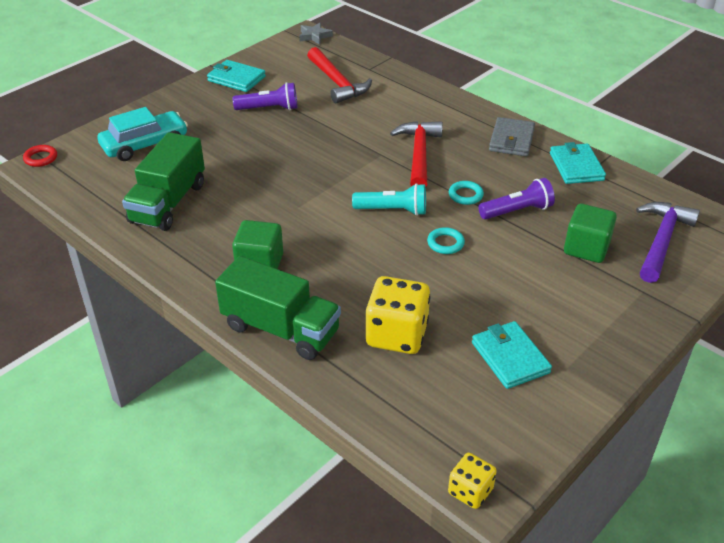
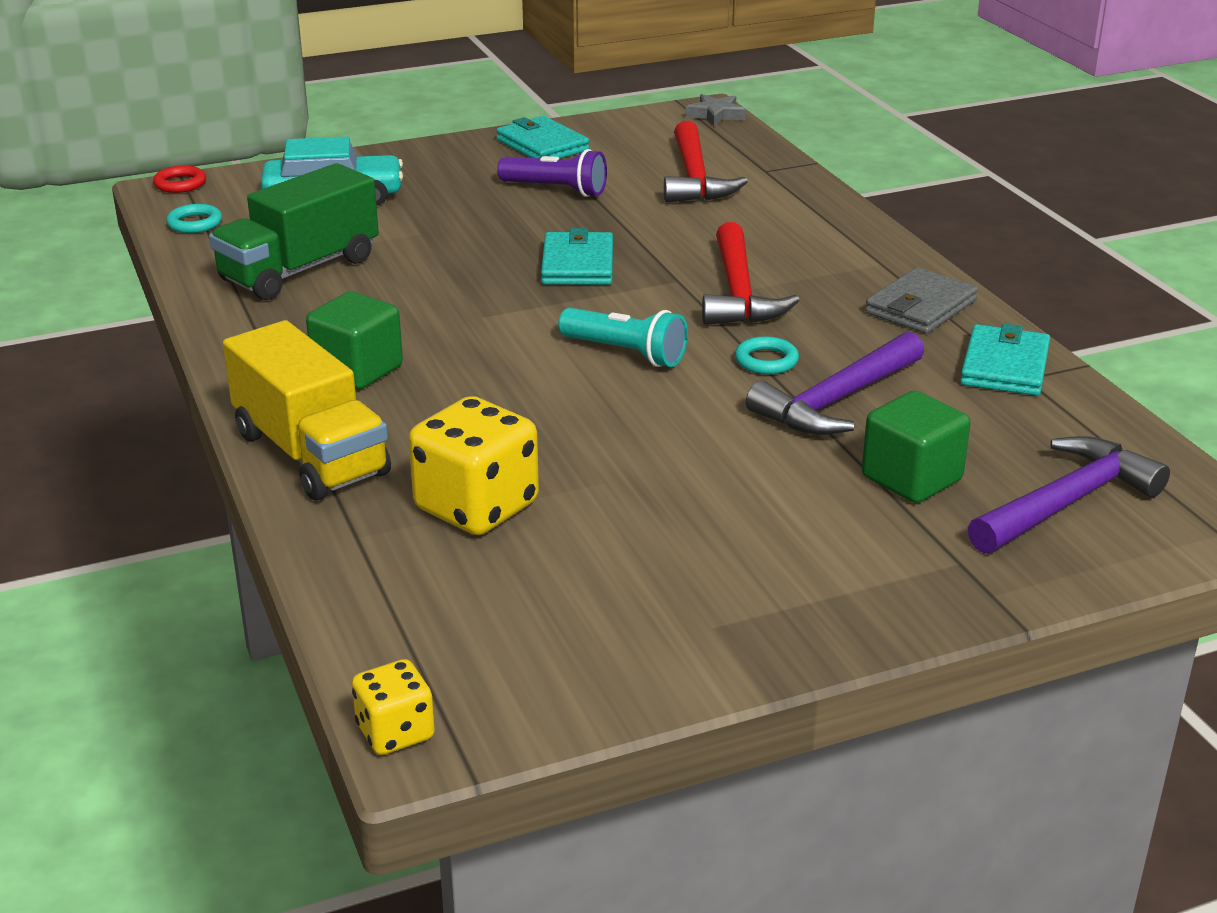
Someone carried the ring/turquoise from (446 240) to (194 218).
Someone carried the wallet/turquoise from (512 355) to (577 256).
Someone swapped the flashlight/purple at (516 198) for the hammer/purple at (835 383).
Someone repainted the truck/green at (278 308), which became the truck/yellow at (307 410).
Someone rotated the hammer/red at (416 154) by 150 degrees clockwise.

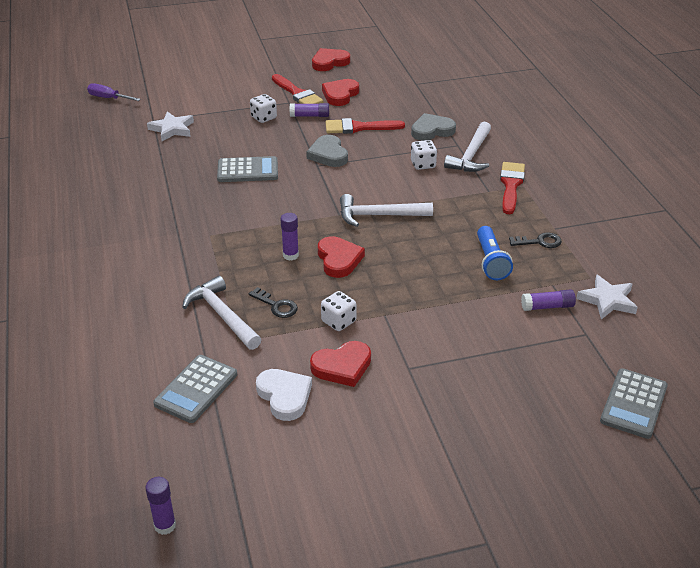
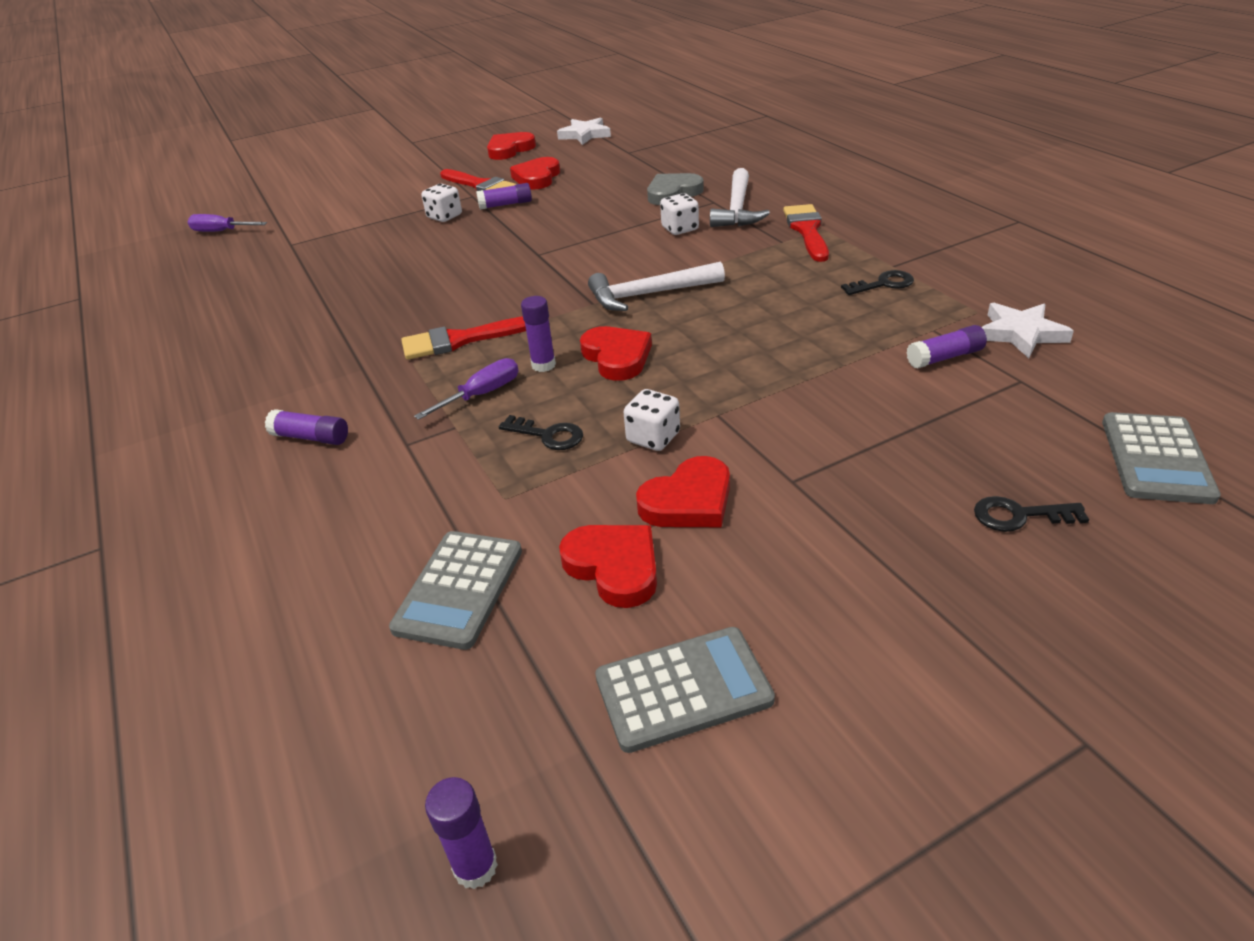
Someone took away the hammer/white at (222 313).
Someone took away the heart/grey at (327 151).
Someone took away the flashlight/blue at (495 253).
Someone put down the glue stick/purple at (306 427).
Someone put down the screwdriver/purple at (466 389).
Someone put down the key/black at (1031 514).
Someone carried the star/white from (170 126) to (584 131).
Someone carried the calculator/grey from (247 169) to (685 690).
Someone carried the brush/red from (365 126) to (463 338).
Someone repainted the heart/white at (284 395), which became the heart/red at (608 566).

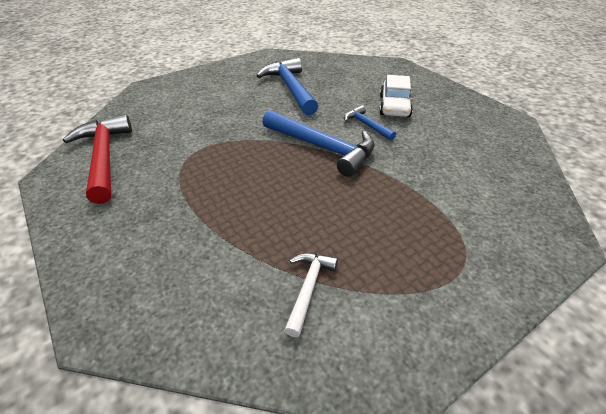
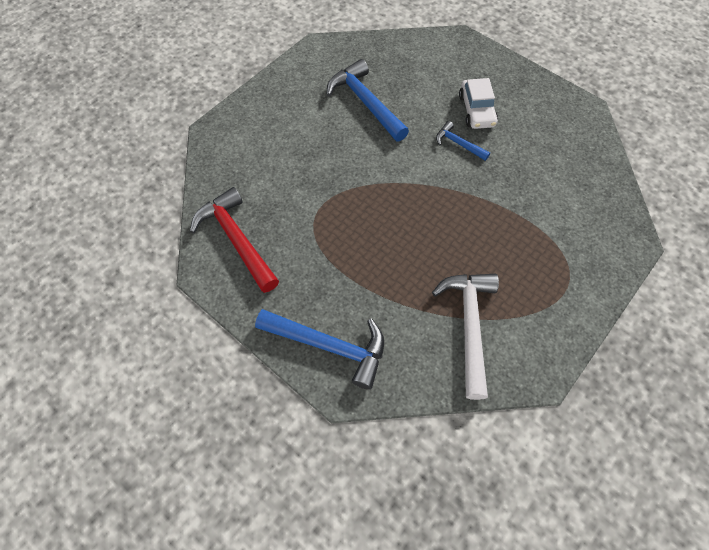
Someone carried the hammer/blue from (318 143) to (319 349).
Someone scaled the hammer/white at (311 295) by 1.90.

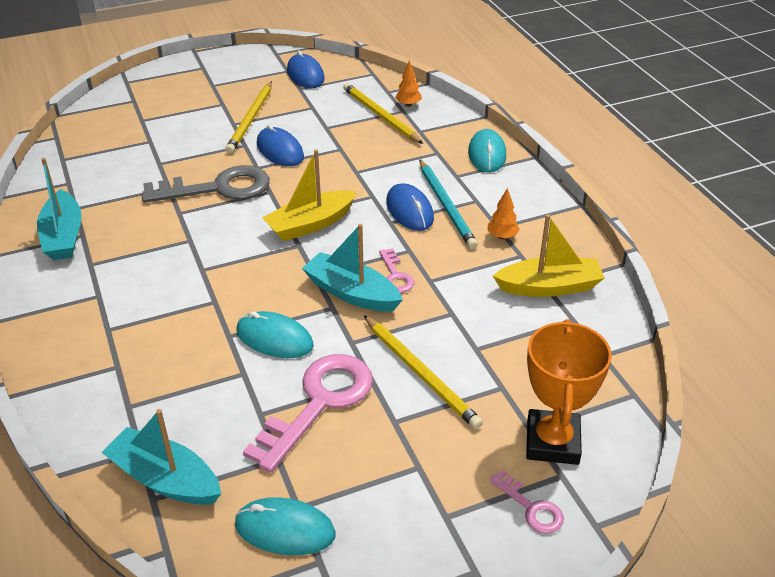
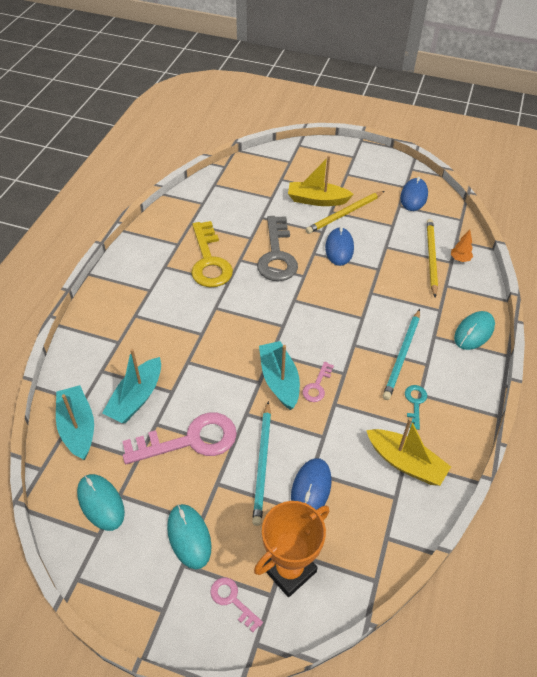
Someone put down the key/yellow at (212 254).
Someone carried the boat/turquoise from (59 209) to (131 386).
Someone carried the mouse/turquoise from (275 334) to (189 536).
Someone carried the boat/yellow from (309 195) to (321 181).
Someone carried the mouse/blue from (410 207) to (311 484).
Someone swapped the tree/orange at (503 213) for the key/turquoise at (416 407).
Someone repainted the pencil/yellow at (423 372), which became the pencil/turquoise at (261 463).
Someone rotated the key/grey at (205 184) by 60 degrees clockwise.
Someone rotated the key/pink at (527 502) by 135 degrees clockwise.

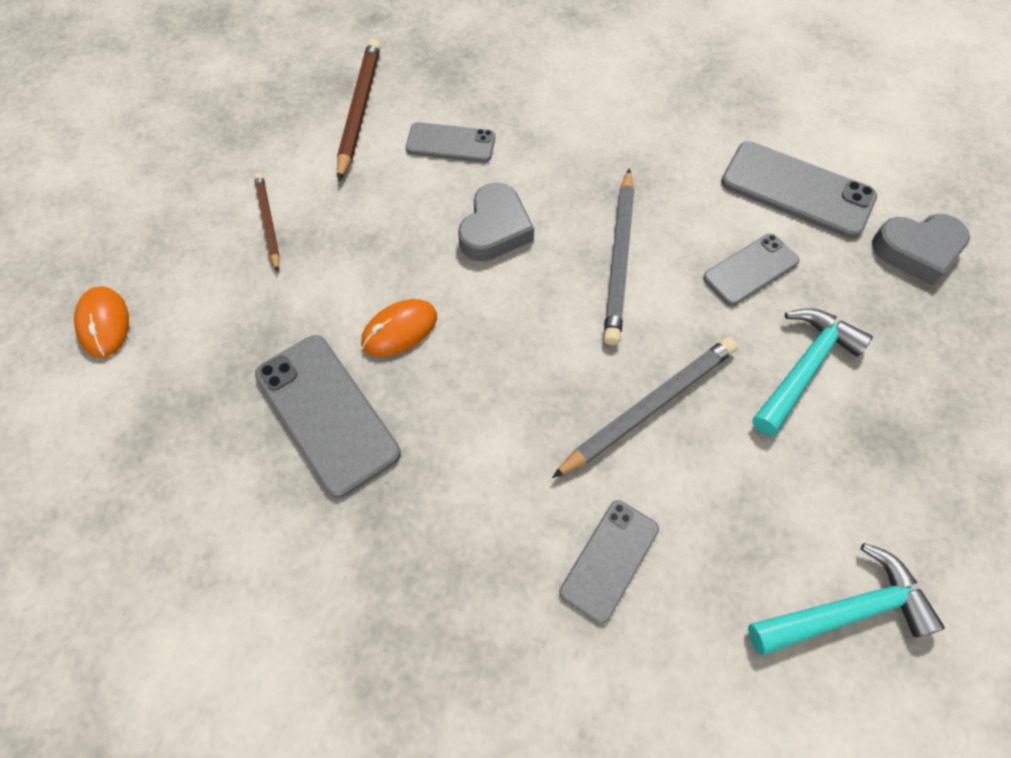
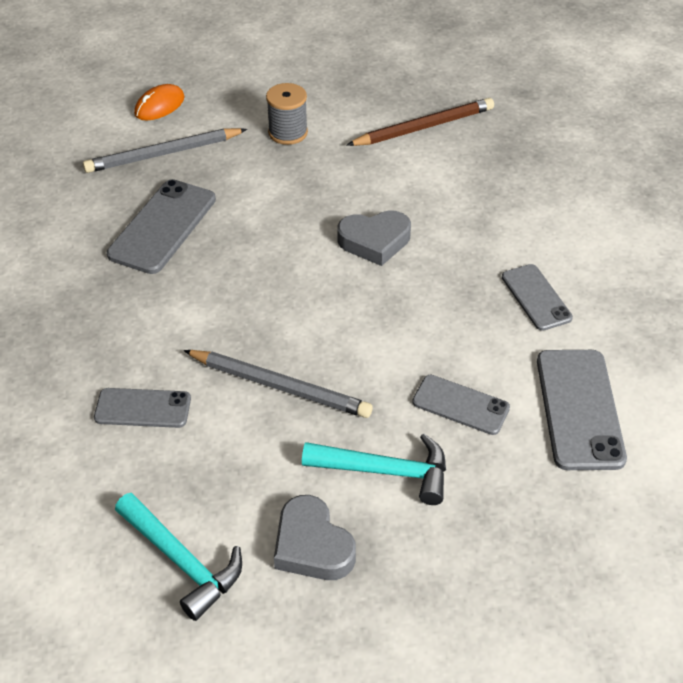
Someone took away the mouse/orange at (399 328).
Someone carried the phone/grey from (450 142) to (537 297).
Someone carried the pencil/grey from (619 257) to (165 150).
Someone carried the heart/grey from (921 249) to (315 537).
Someone swapped the pencil/brown at (267 222) for the spool/grey at (287 114).

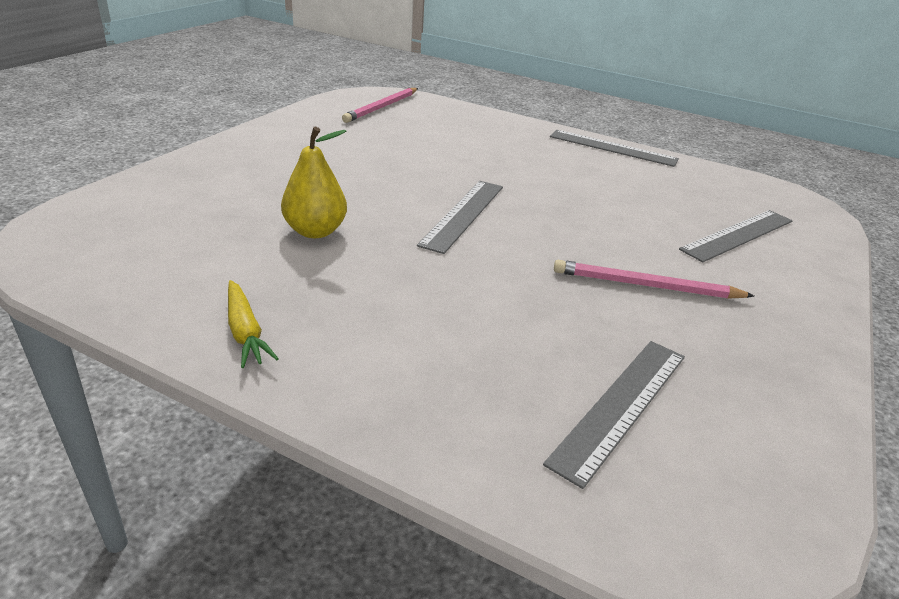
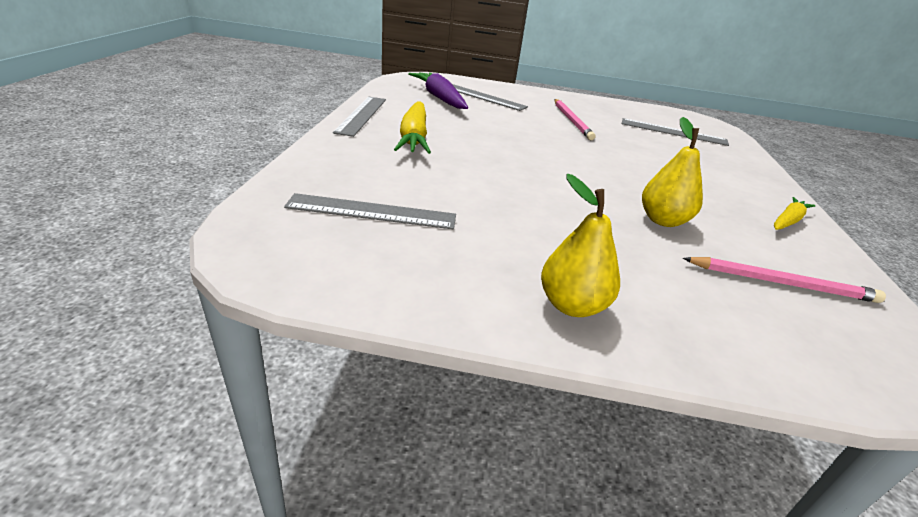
Someone put down the carrot/yellow at (412 127).
Someone put down the carrot/purple at (438 90).
Someone put down the pear/yellow at (580 245).
Someone carried the pencil/pink from (380 105) to (784 280).
Someone carried the ruler/grey from (460 217) to (370 211).

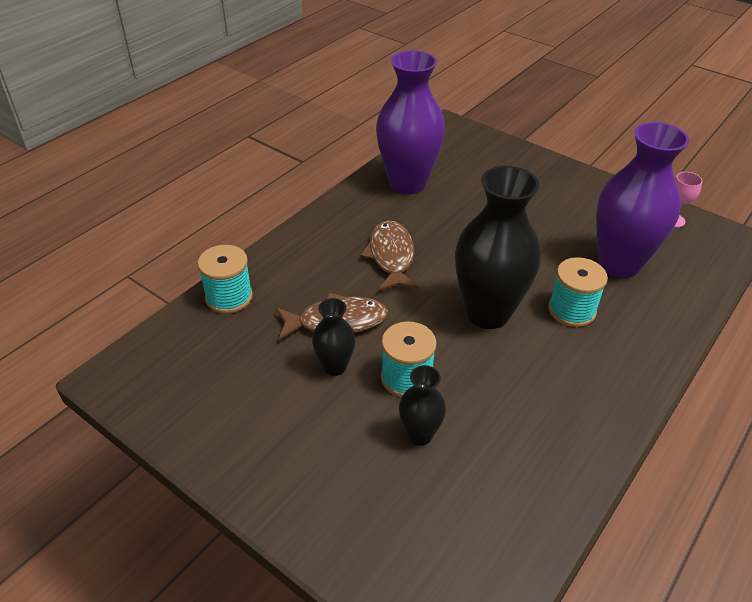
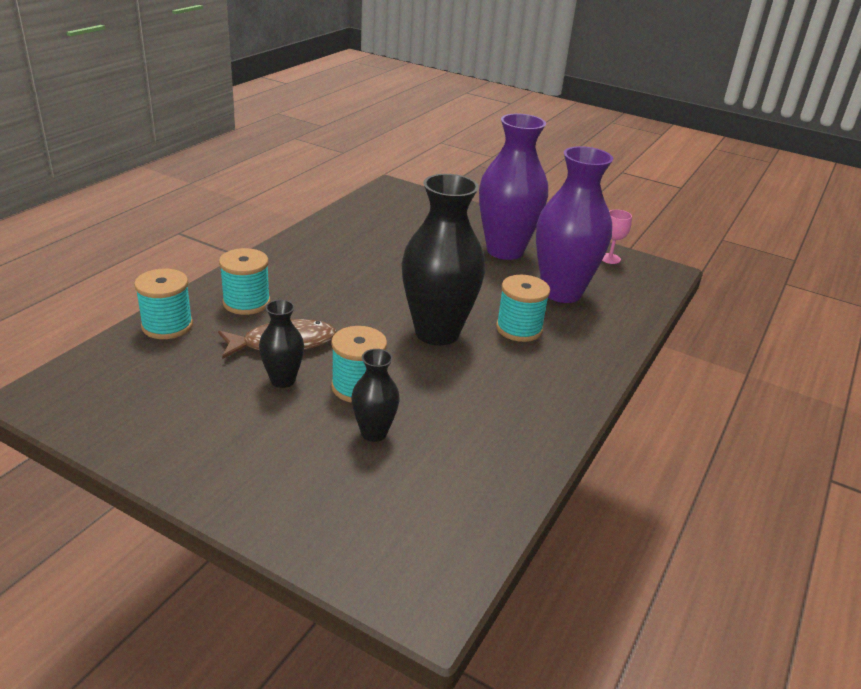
Someone took away the fish/brown at (390 255).
Someone put down the spool/turquoise at (245 281).
Someone carried the vase/purple from (410 122) to (513 187).

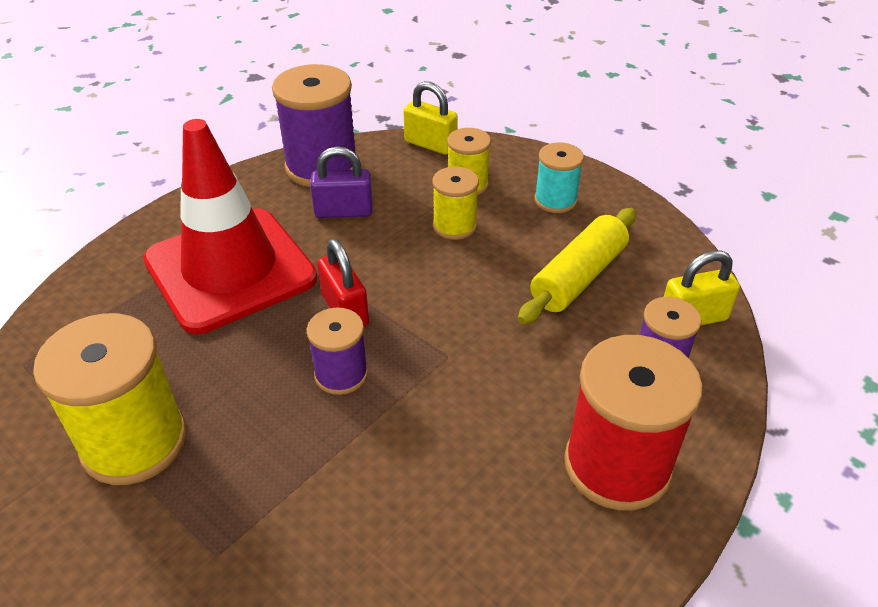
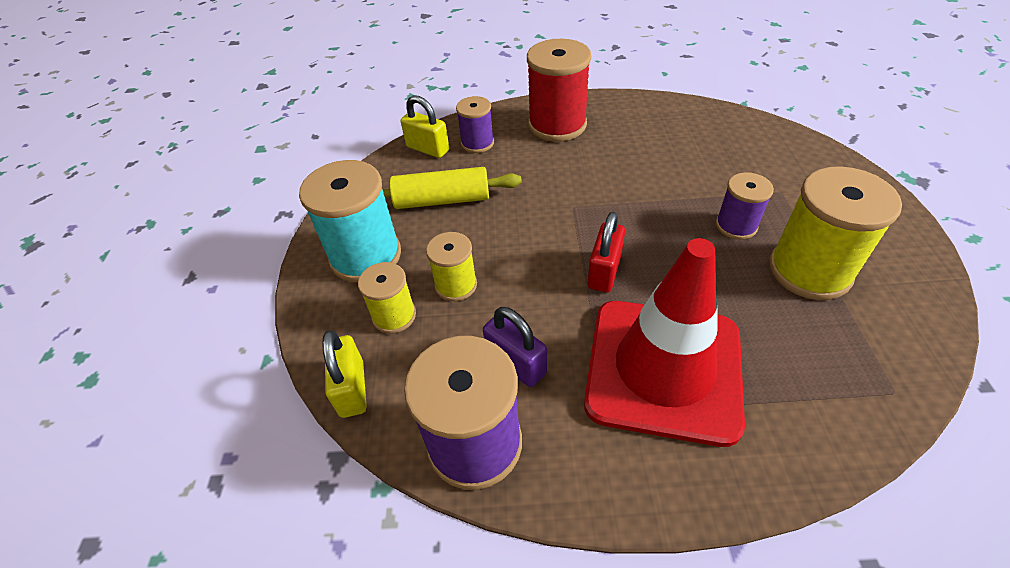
Someone carried the spool/purple from (337 351) to (745 206).
Someone scaled the spool/turquoise at (559 177) by 1.79.

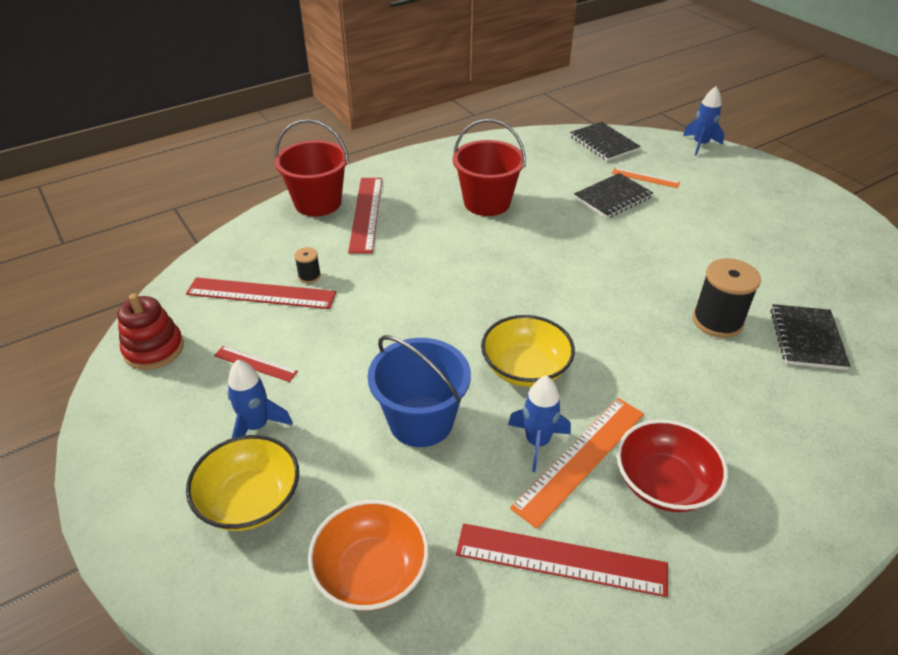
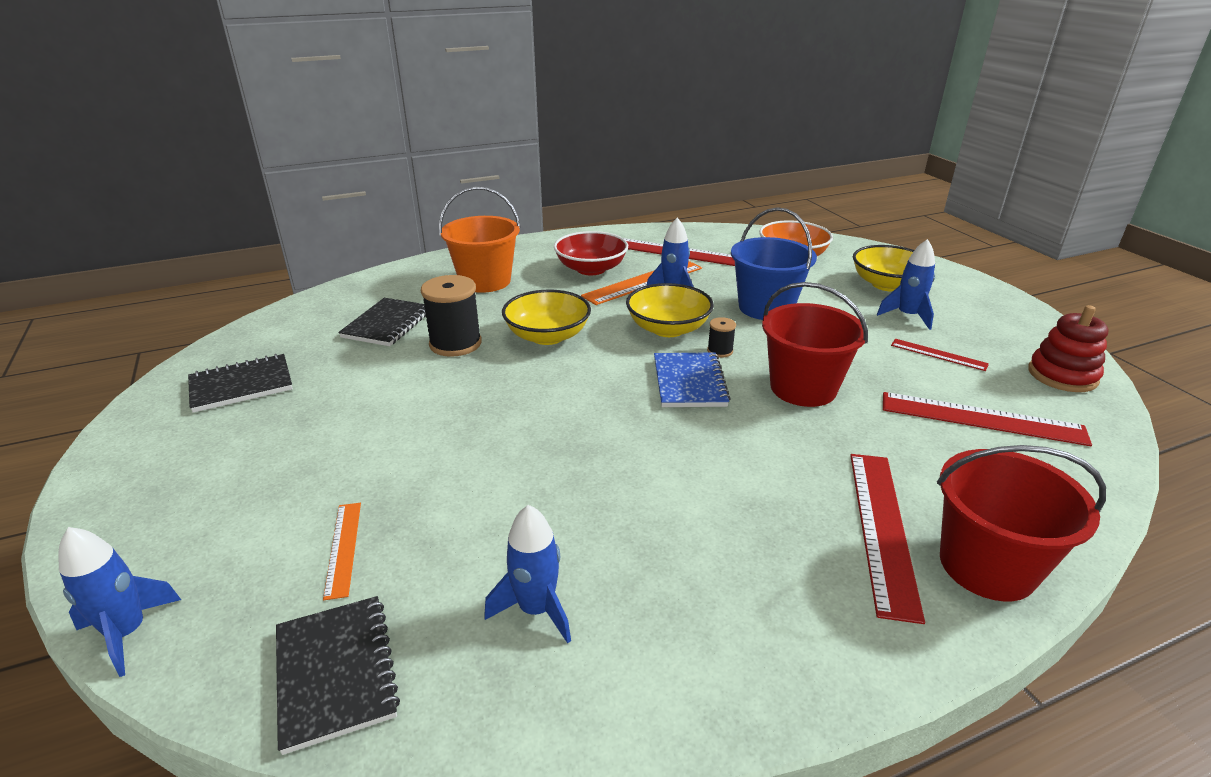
Someone put down the bucket/orange at (480 240).
Someone put down the rocket/blue at (527 574).
Someone put down the bowl/yellow at (546 317).
Someone put down the notebook/blue at (692 379).
Someone carried the spool/black from (307 265) to (721 337).
Someone carried the bucket/red from (489 167) to (815 344).
Someone carried the notebook/black from (613 196) to (240 383).
Someone rotated the ruler/orange at (646 178) by 45 degrees clockwise.

